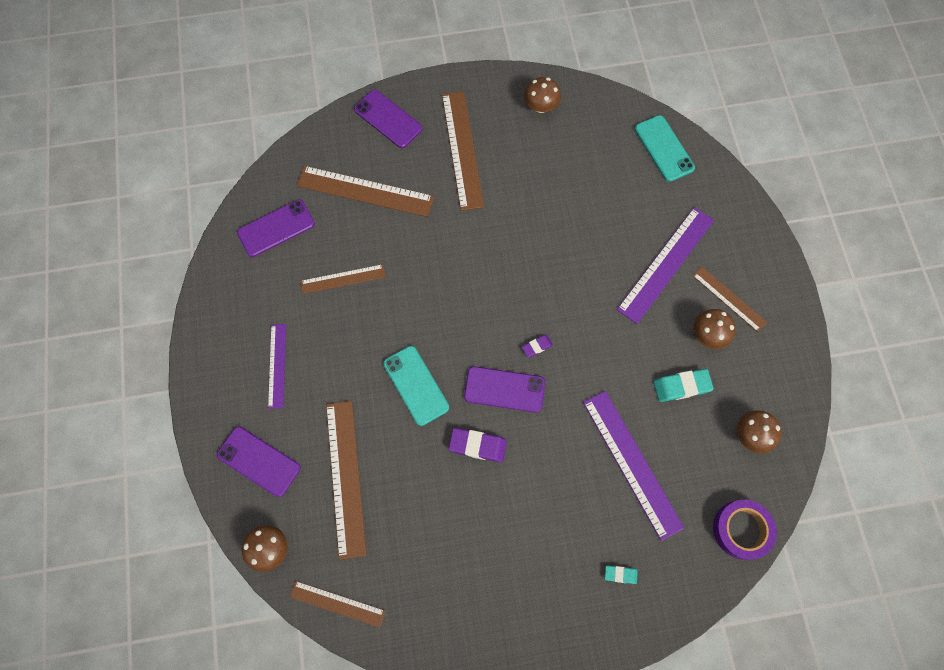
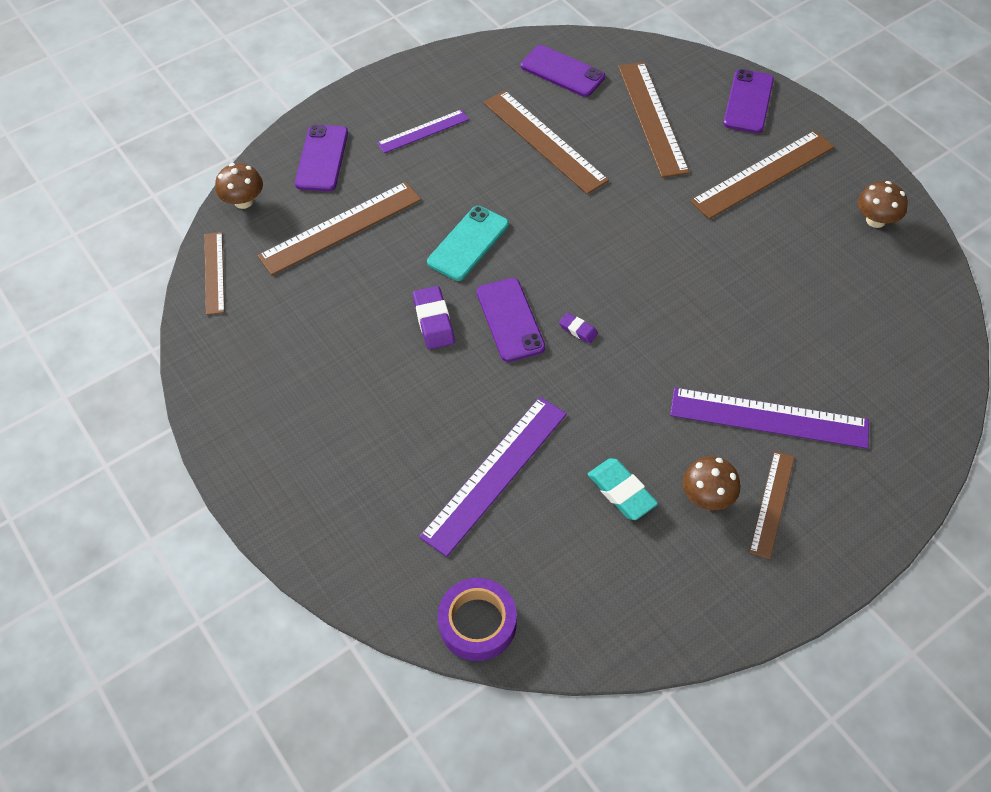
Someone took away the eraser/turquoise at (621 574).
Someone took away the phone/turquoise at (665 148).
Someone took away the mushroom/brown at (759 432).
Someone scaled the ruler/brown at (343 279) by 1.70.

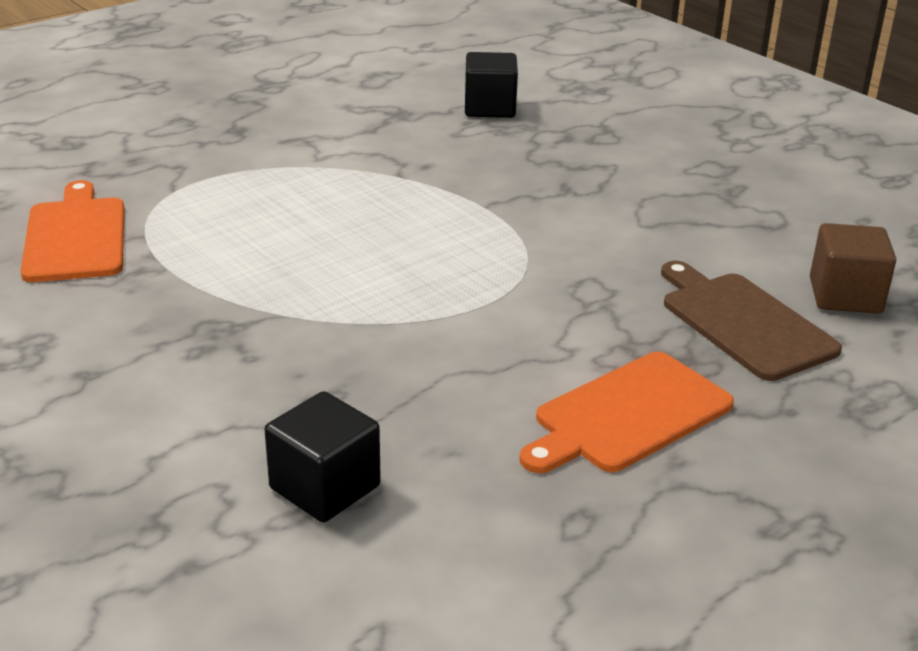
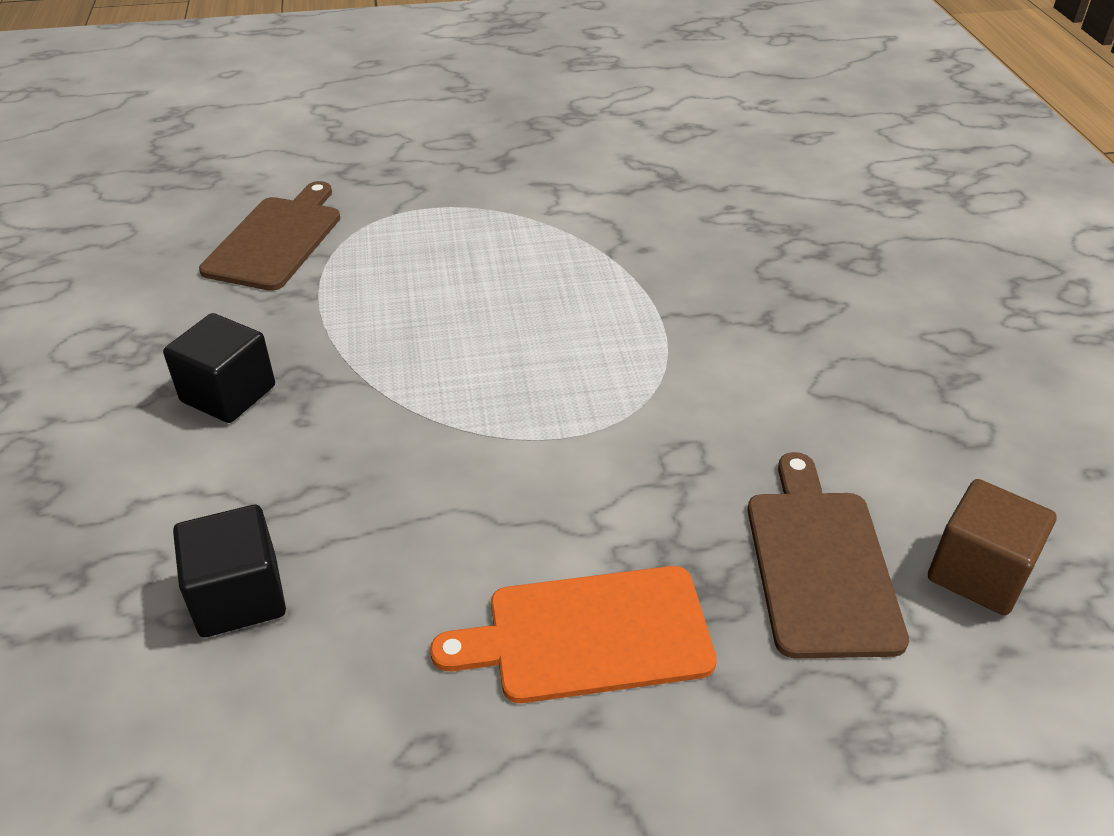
Someone carried the cube/black from (491 85) to (219 368).
Someone repainted the cutting board/orange at (72 231), which became the cutting board/brown at (269 236).

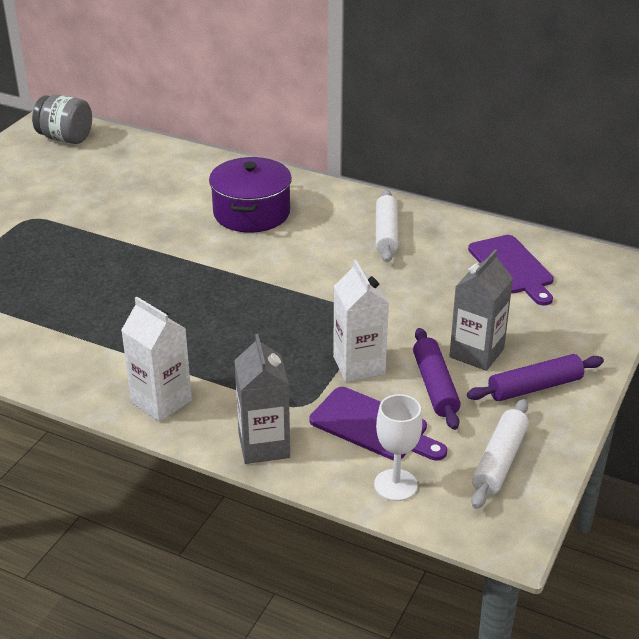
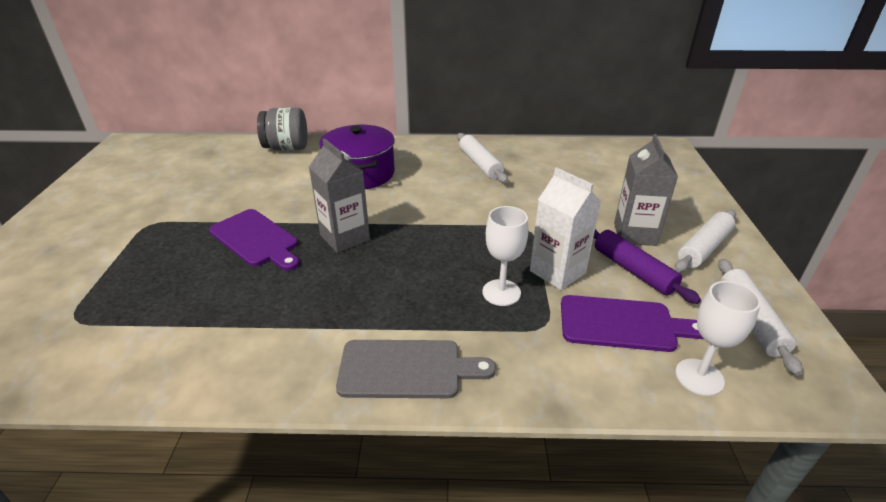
Someone put down the goblet/white at (505 256).
Someone carried the jar/grey from (62 119) to (282 129).
Someone carried the carton/grey from (262 399) to (339 195).
Someone carried the cutting board/purple from (511 270) to (254 240).
Someone swapped the carton/white at (156 359) for the cutting board/grey at (416 369).
Someone repainted the rolling pin/purple at (535 377), which became the rolling pin/white at (705 240).

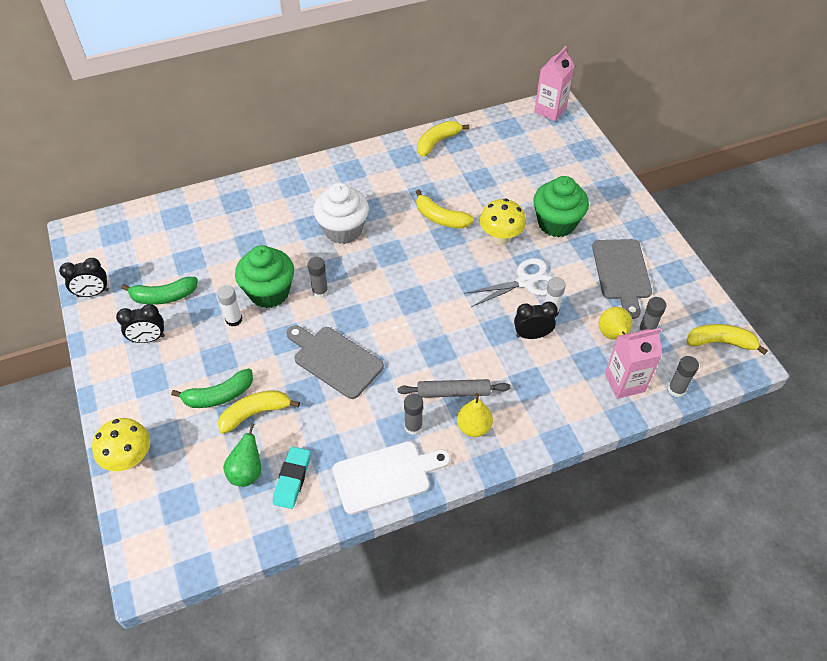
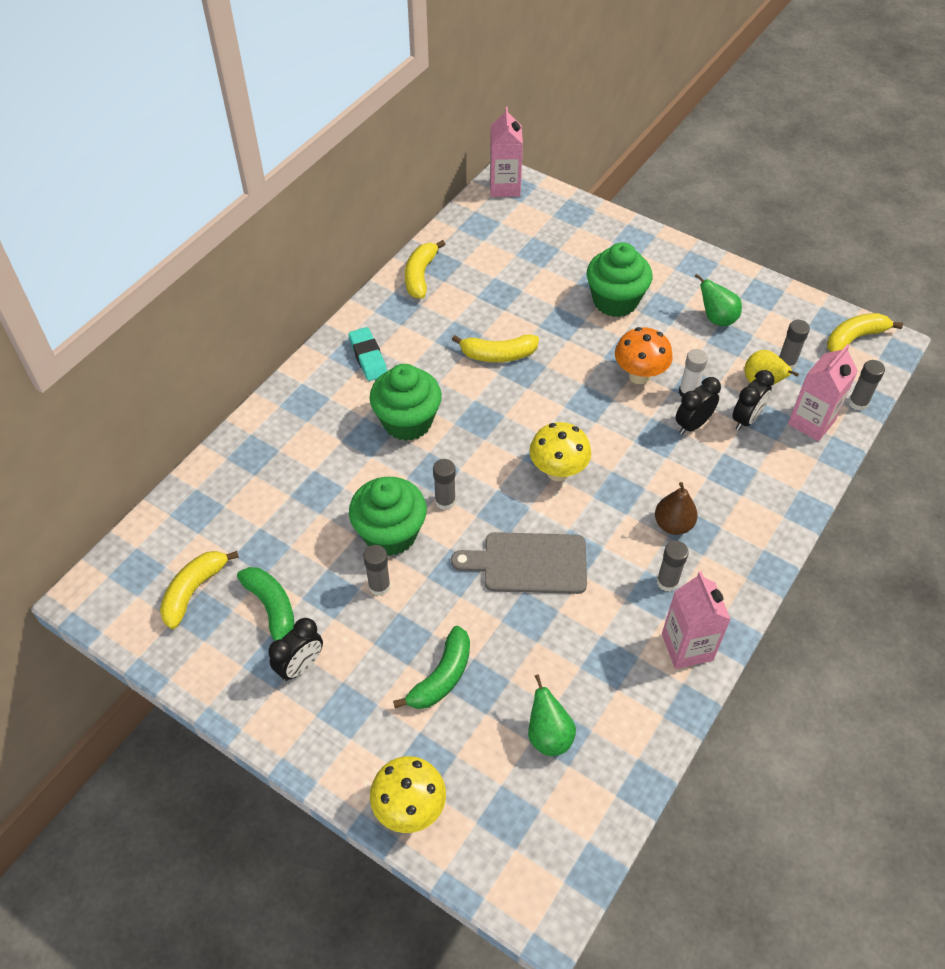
Someone took away the pear/yellow at (475 415).
Someone carried the clock/black from (84 277) to (753 400).
Someone carried the banana/yellow from (259 412) to (199 590).
Someone carried the eraser/turquoise from (292 478) to (367 354).
Someone carried the mushroom/yellow from (503 222) to (560 451).
Someone swapped the cutting board/white at (392 478) for the carton/pink at (696 620).
Someone swapped the rolling pin/grey at (454 388) for the pear/brown at (676 508).
Someone swapped the scissors/white at (508 282) for the mushroom/orange at (644 355).
Someone swapped the cutting board/grey at (622 279) for the pear/green at (718 300).
Someone repainted the glue stick/white at (229 305), which became the glue stick/grey at (377 570).
Someone repainted the cupcake/white at (341 213), which became the cupcake/green at (405 402).
Someone rotated the banana/green at (159 291) by 75 degrees counterclockwise.

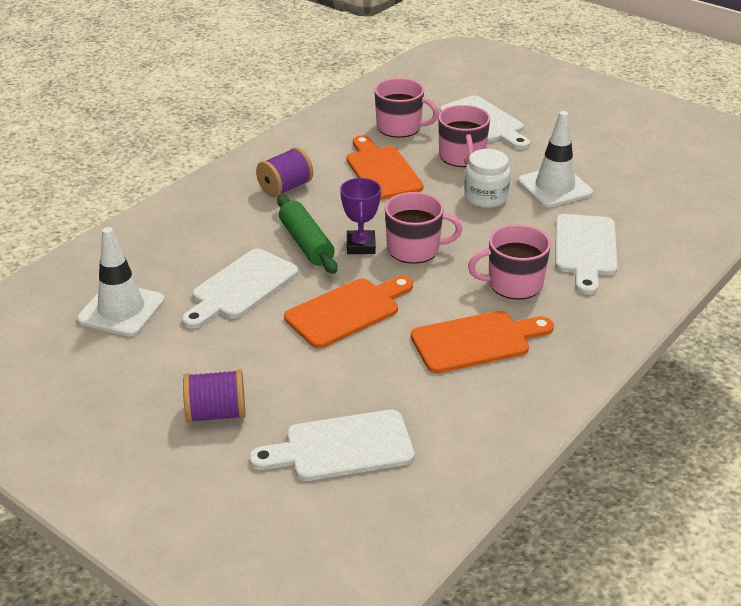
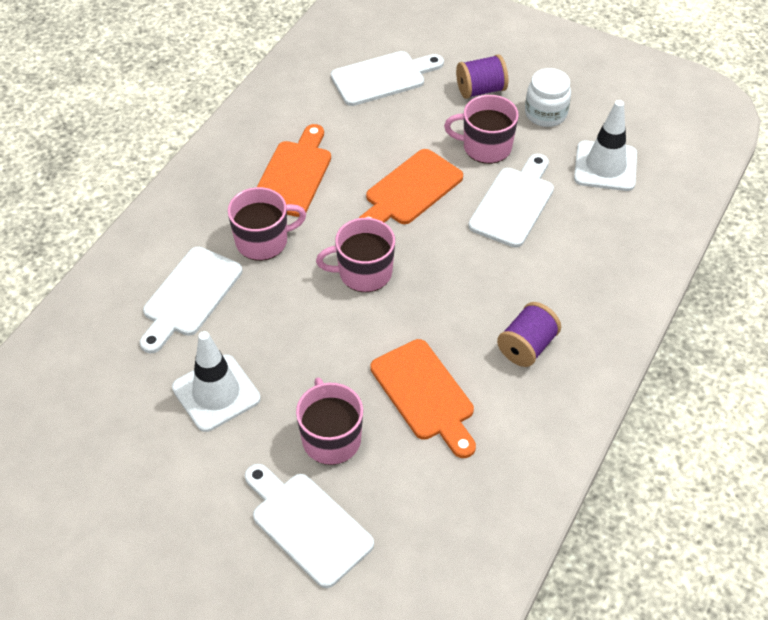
Someone took away the rolling pin/green at (307 234).
Someone took away the trophy/purple at (360 216).
Someone carried the mug/pink from (406 108) to (481 129).
Someone carried the jar/white from (487 178) to (548 97).
Someone rotated the cutting board/orange at (482 342) by 135 degrees clockwise.
Someone rotated the cutting board/white at (586 254) by 150 degrees counterclockwise.

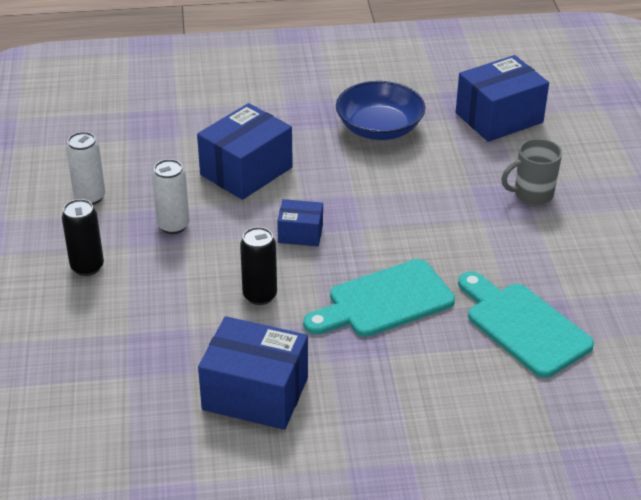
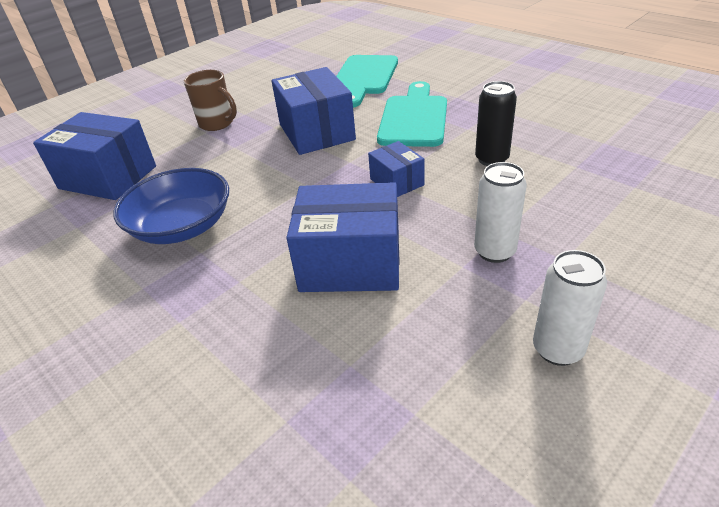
Someone took away the can/black at (83 237).
Someone carried the box/blue from (253 373) to (314 111).
Someone repainted the mug/grey at (531 171), which became the mug/brown at (210 100).
Someone rotated the cutting board/turquoise at (379 298) by 105 degrees counterclockwise.

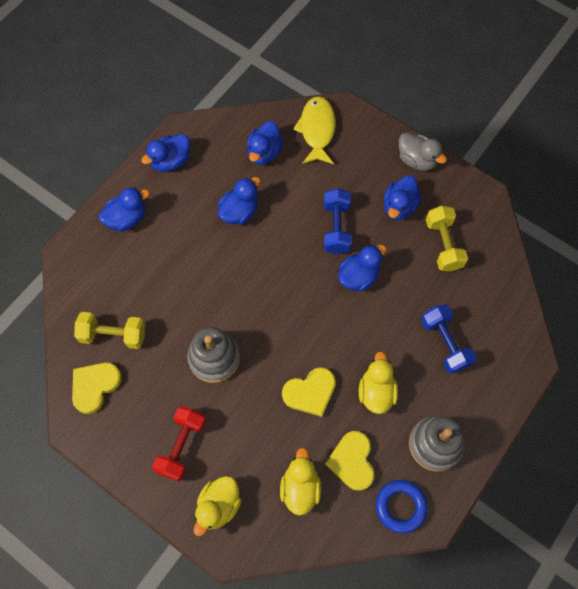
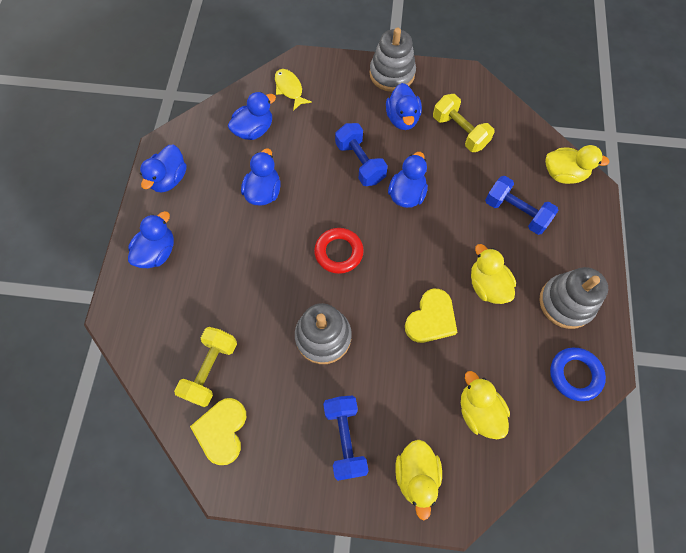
Someone took away the heart/yellow at (350 461).
Someone put down the ring/red at (339 251).
Someone put down the duck/yellow at (577 164).
Someone swapped the duck/grey at (423 151) for the stacking toy/grey at (393 60).
Someone repainted the dumbbell/red at (179 444), which became the dumbbell/blue at (346 438).
Someone rotated the dumbbell/yellow at (109 330) by 45 degrees counterclockwise.
Someone rotated the duck/blue at (265 143) by 120 degrees counterclockwise.
Someone scaled the fish/yellow at (314 130) by 0.65.

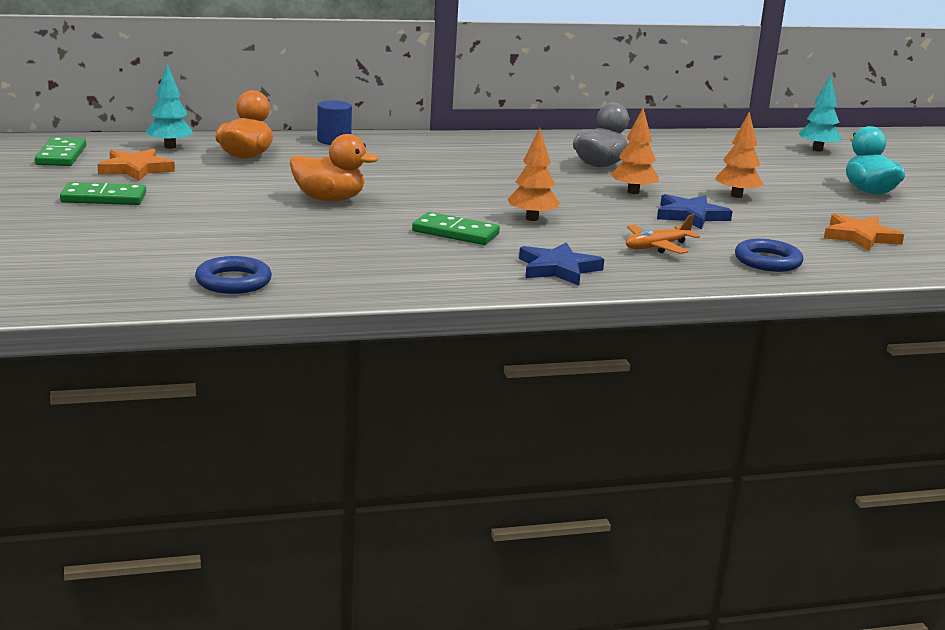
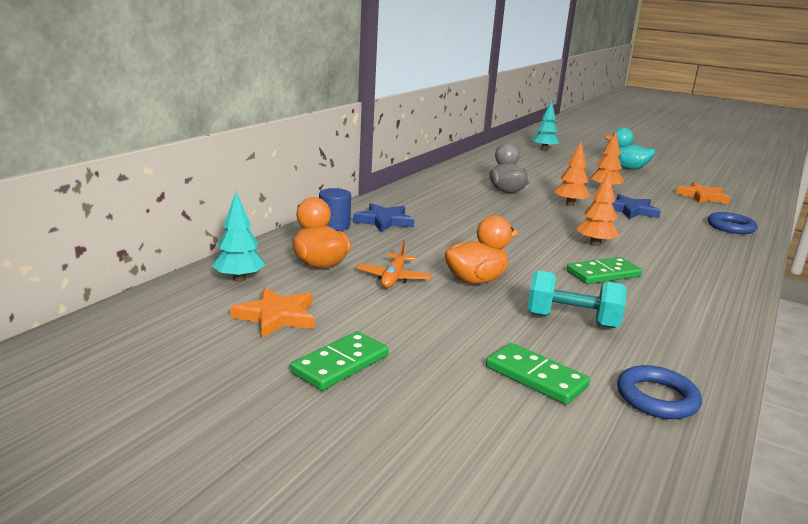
Someone put down the dumbbell/turquoise at (577 299).
Someone carried the domino/green from (60 151) to (538 374).
Someone carried the star/blue from (561 264) to (383 217).
Someone carried the plane/orange from (663 234) to (394 264).

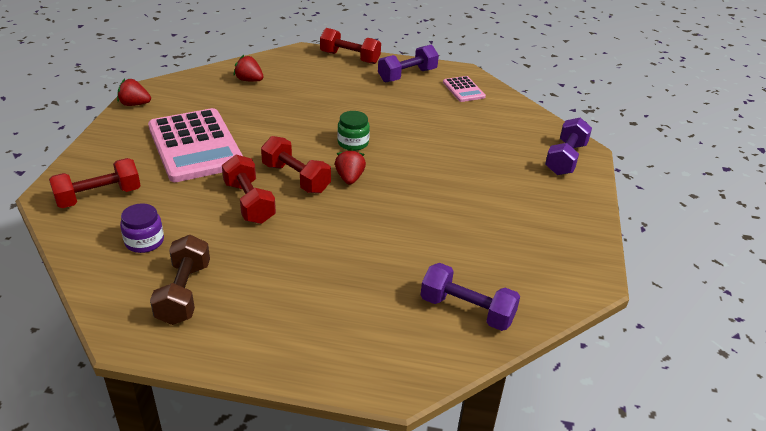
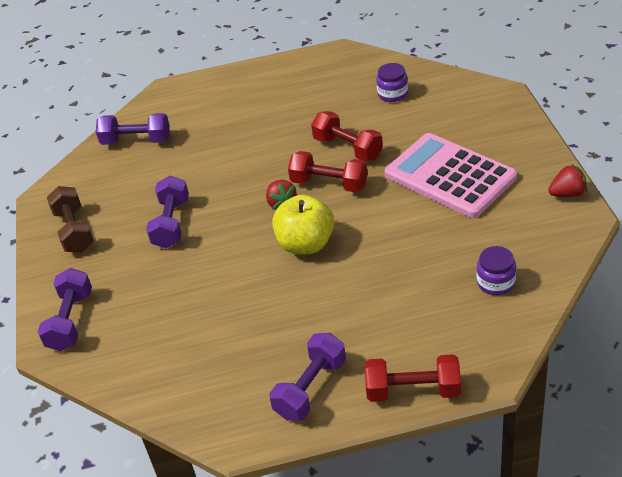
Someone took away the dumbbell/red at (95 183).
Someone took away the calculator/pink at (464 89).
Someone put down the dumbbell/purple at (167 212).
Someone carried the dumbbell/brown from (180 280) to (70 219).
Someone swapped the strawberry/red at (248 68) for the jar/purple at (496 270).
Someone swapped the jar/green at (353 131) for the apple/yellow at (303 225).

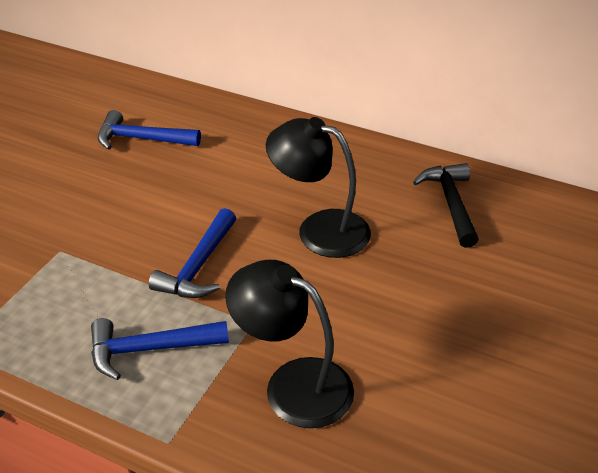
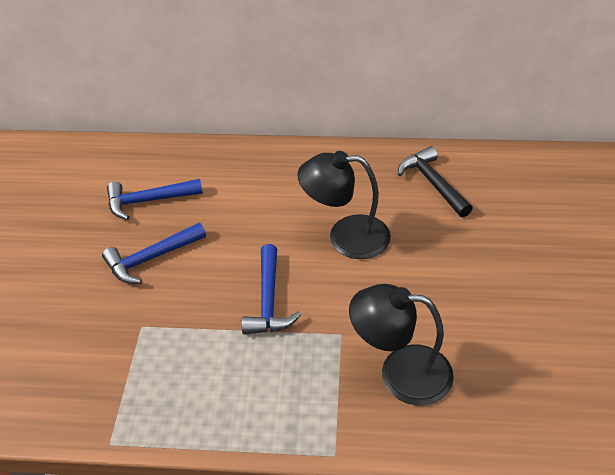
Someone carried the hammer/blue from (160 349) to (154 253).

